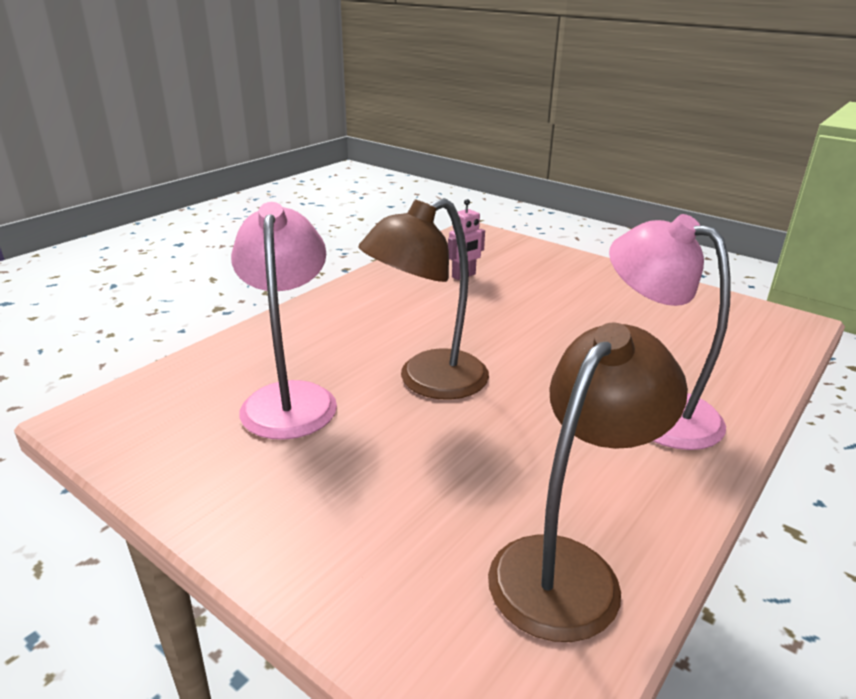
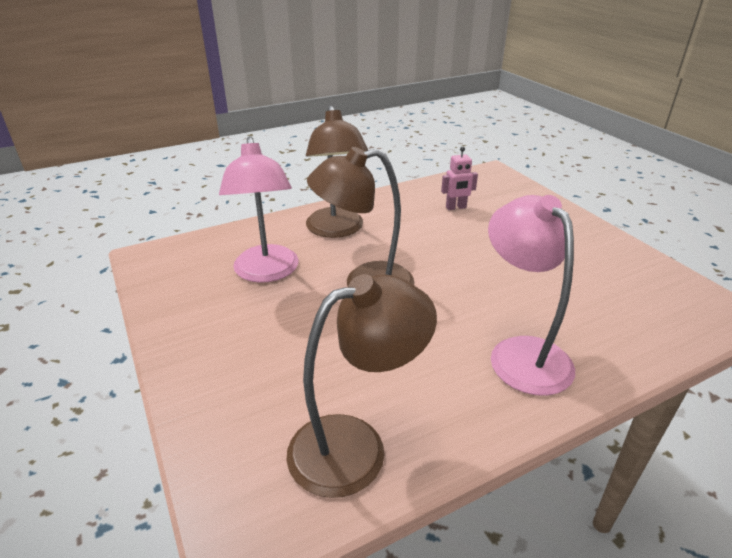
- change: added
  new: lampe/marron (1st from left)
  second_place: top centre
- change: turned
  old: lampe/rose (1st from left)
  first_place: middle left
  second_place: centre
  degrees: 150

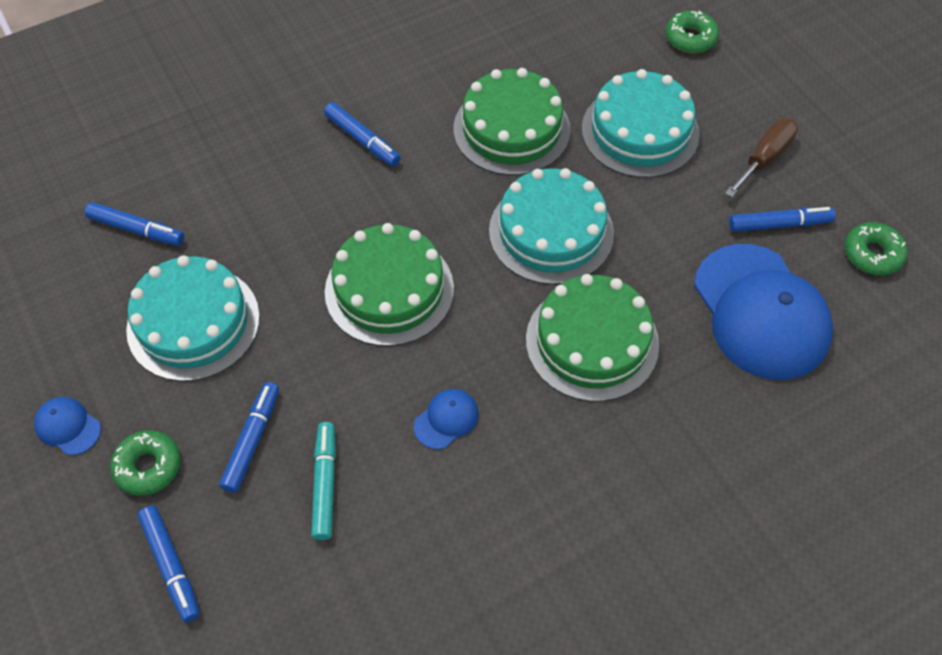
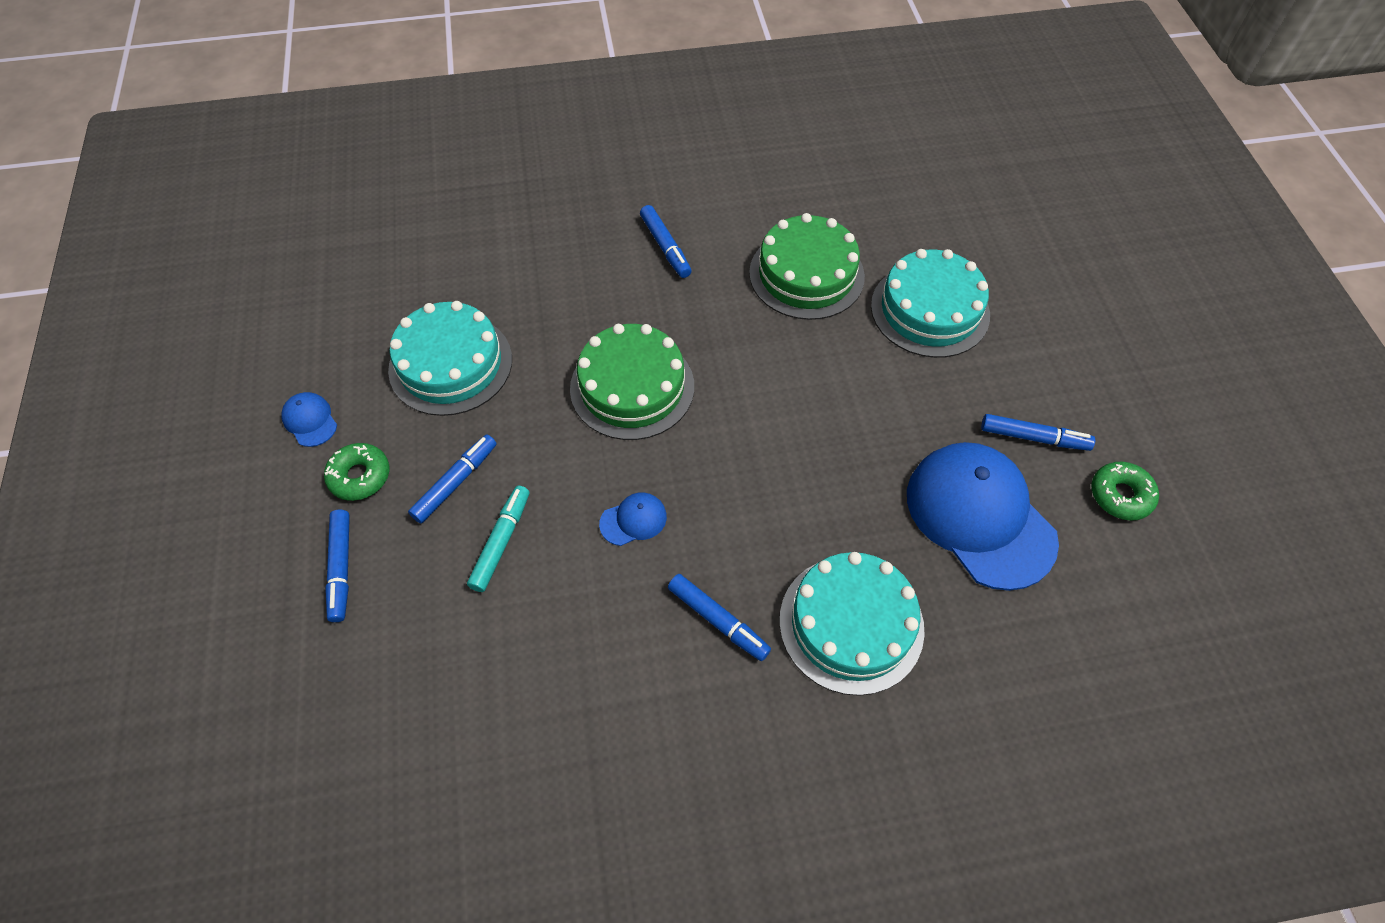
- change: removed
  old: gâteau/vert (3rd from left)
  first_place: centre
- change: removed
  old: beignet/vert (2nd from left)
  first_place: top right
- change: removed
  old: tournevis/marron
  first_place: top right
- change: moved
  old: feutre/bleu (1st from left in the first image)
  new: feutre/bleu (4th from left)
  first_place: middle left
  second_place: bottom centre
- change: moved
  old: gâteau/turquoise (2nd from left)
  first_place: centre
  second_place: bottom centre
- change: turned
  old: casquette/bleu (3rd from left)
  first_place: middle right
  second_place: middle right
  degrees: 150

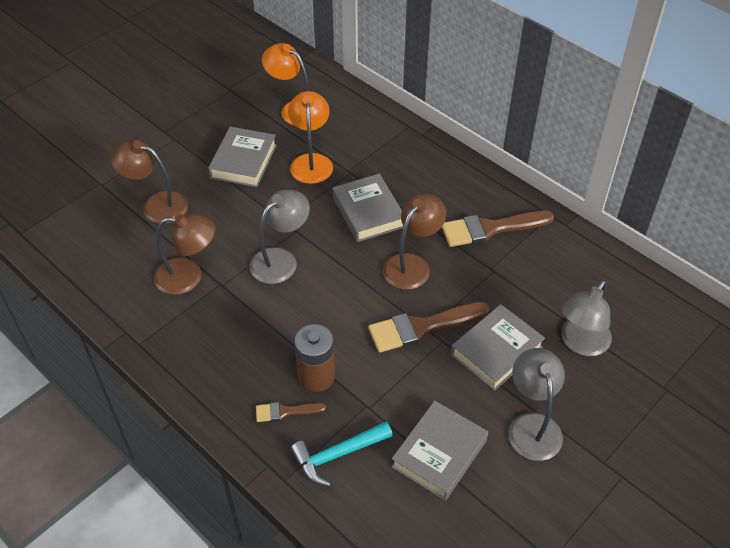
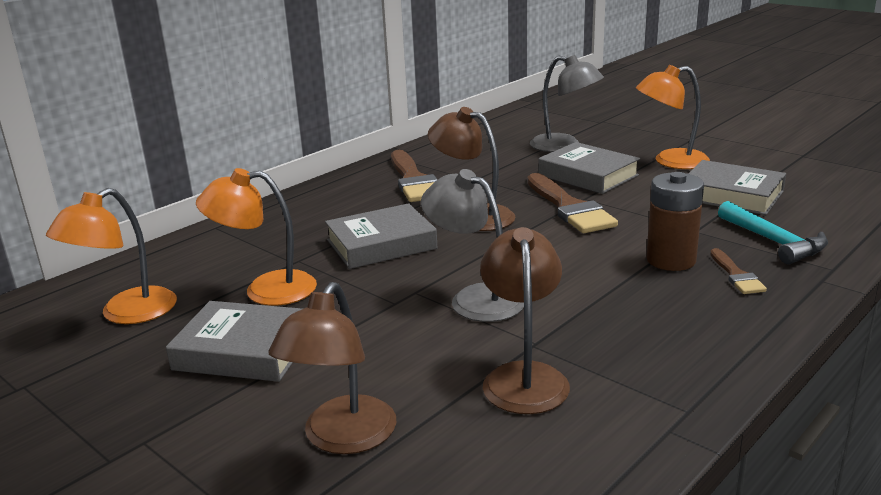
- change: recoloured
  old: lampe/gris (2nd from left)
  new: lampe/orange (3rd from left)
  first_place: bottom right
  second_place: top right

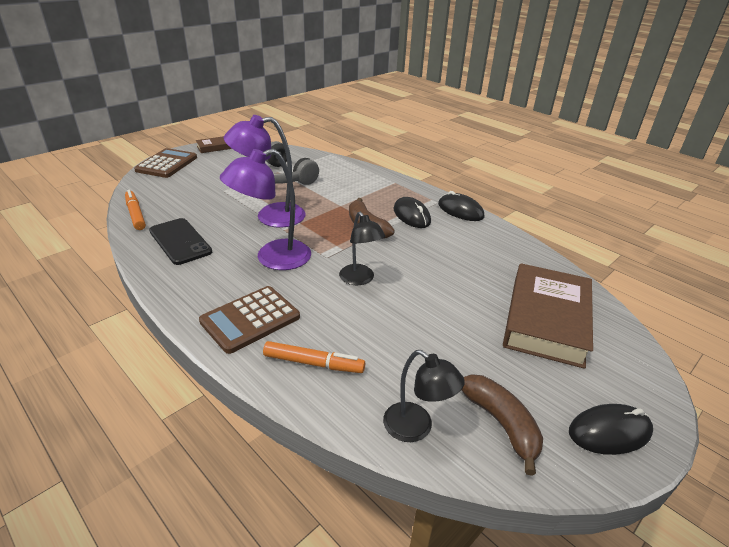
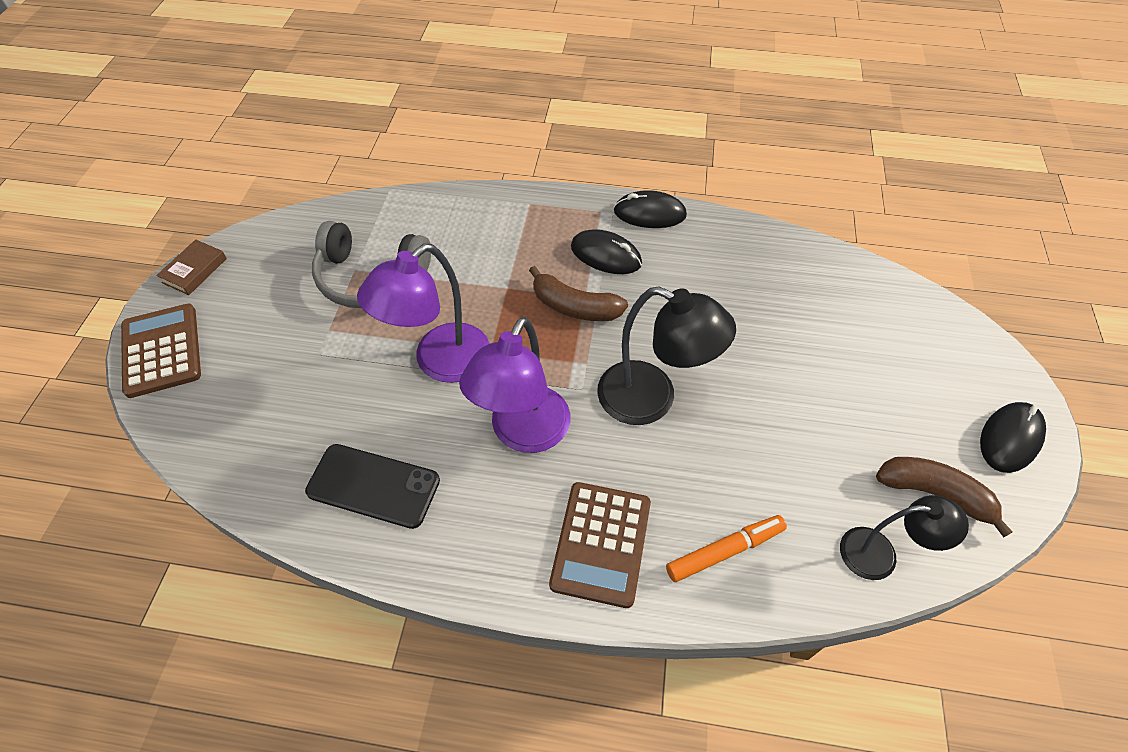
- change: removed
  old: feutre/orange (1st from left)
  first_place: middle left
- change: removed
  old: livre/marron (2nd from left)
  first_place: middle right
- change: resized
  old: lampe/noir (1st from left)
  first_place: centre
  second_place: centre
  factor: 1.6

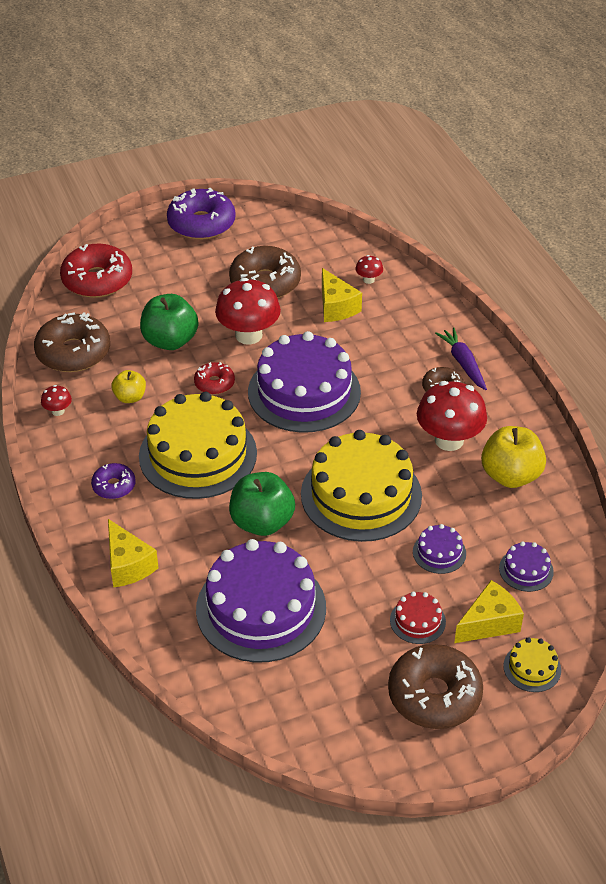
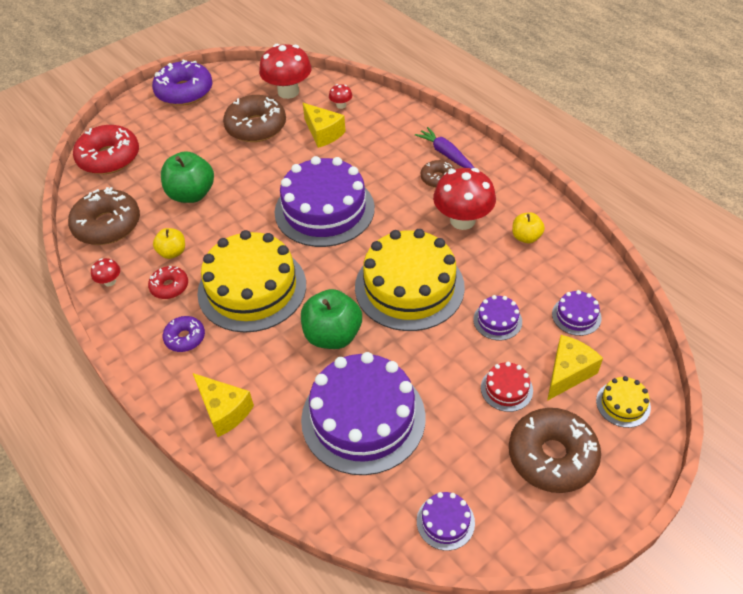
- change: added
  new: gâteau/violet (3rd from left)
  second_place: bottom centre
- change: moved
  old: beignet/rouge (2nd from left)
  first_place: centre
  second_place: middle left
- change: moved
  old: champignon/rouge (2nd from left)
  first_place: centre
  second_place: top centre
- change: resized
  old: pomme/jaune (2nd from left)
  first_place: middle right
  second_place: middle right
  factor: 0.57

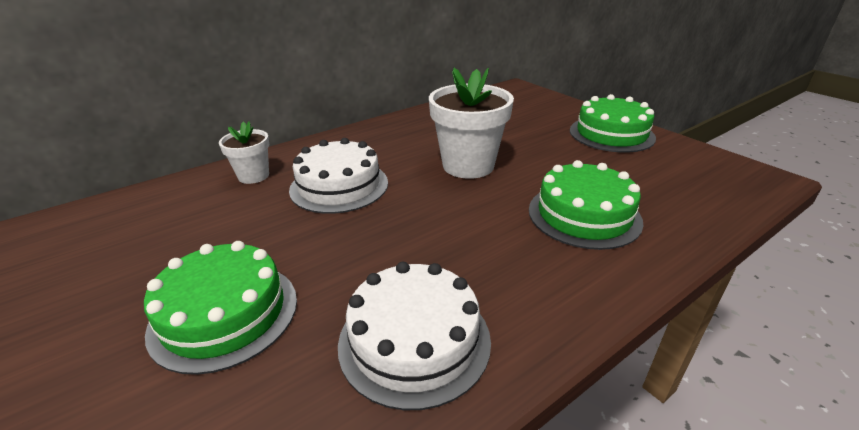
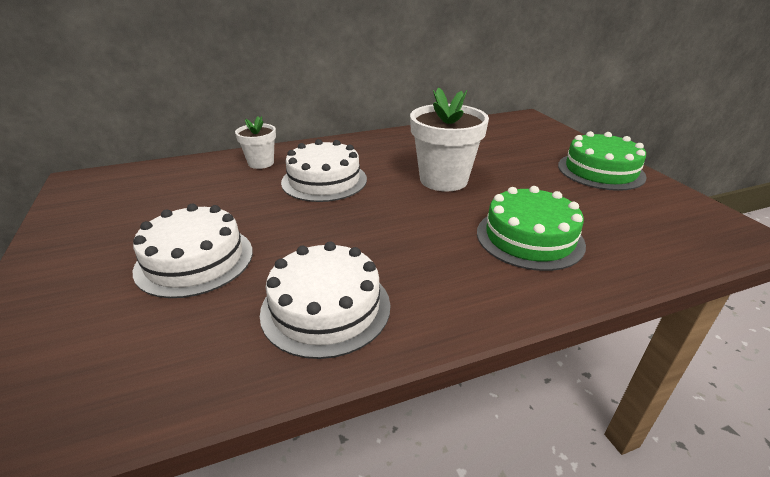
- change: recoloured
  old: gâteau/vert (1st from left)
  new: gâteau/blanc (1st from left)
  first_place: bottom left
  second_place: middle left

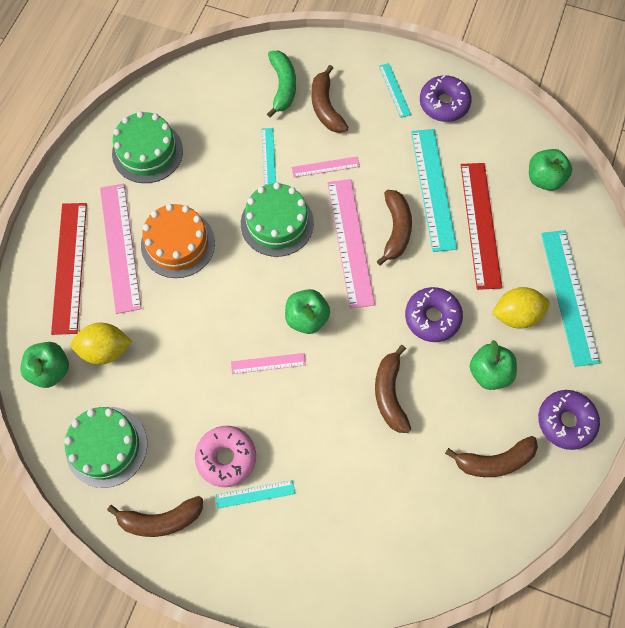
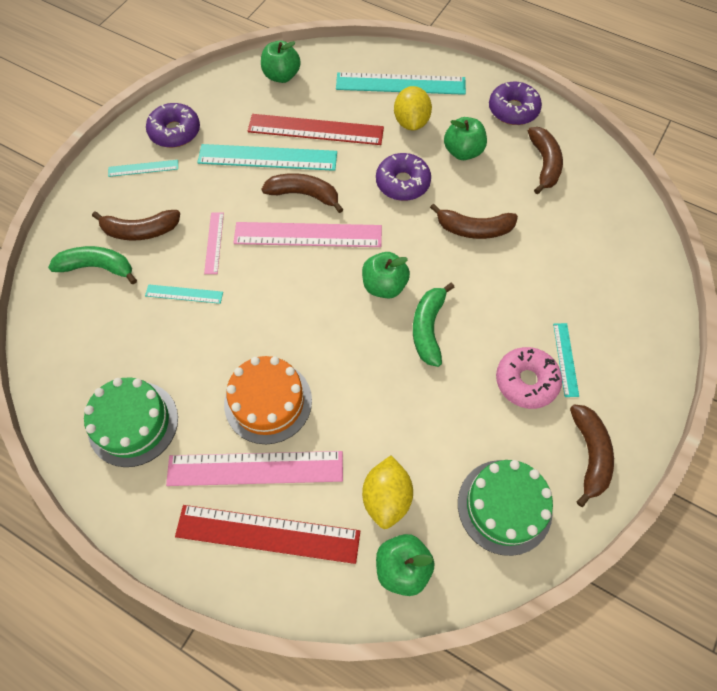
- change: removed
  old: gâteau/vert (3rd from left)
  first_place: centre
- change: replaced
  old: règle/rose (2nd from left)
  new: banane/vert (2nd from left)
  first_place: centre
  second_place: centre

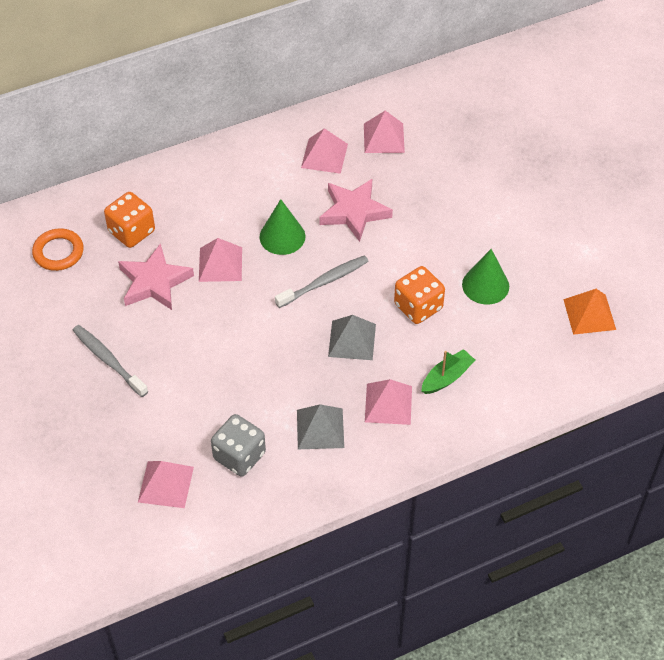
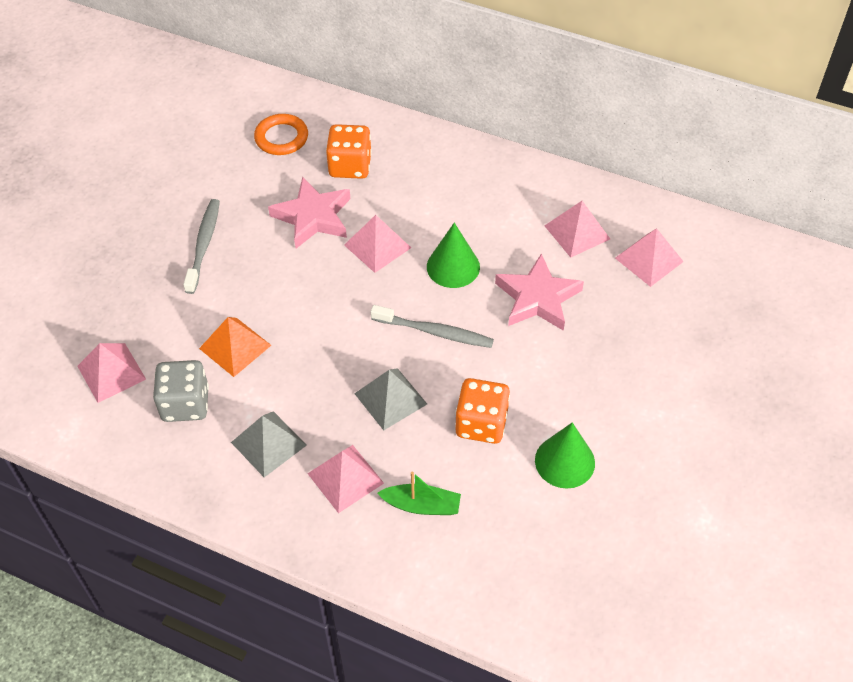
- change: moved
  old: pyramide/orange
  first_place: middle right
  second_place: middle left

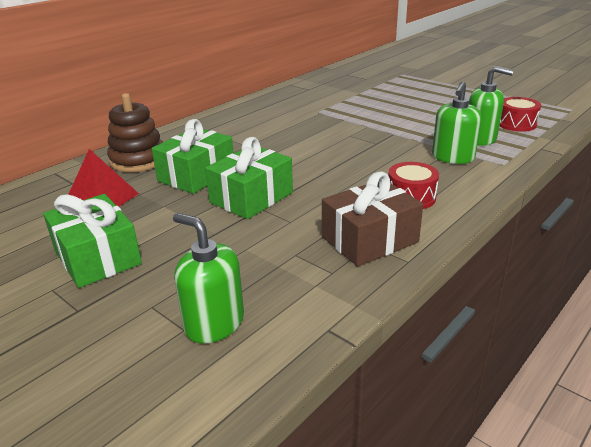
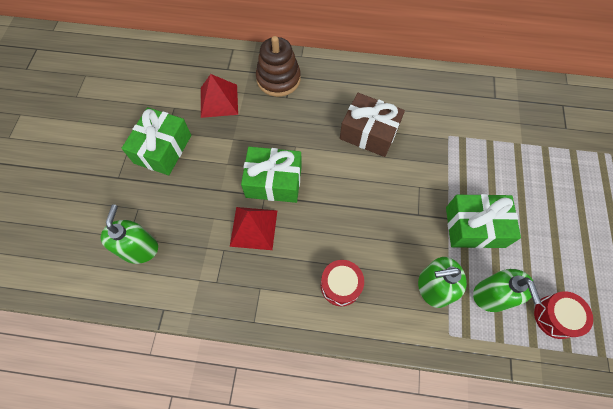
- change: added
  new: pyramide/rouge (2nd from left)
  second_place: centre
- change: moved
  old: cadeau/vert (2nd from left in the first image)
  new: cadeau/vert (3rd from left)
  first_place: middle left
  second_place: middle right
- change: moved
  old: cadeau/marron
  first_place: centre
  second_place: top centre

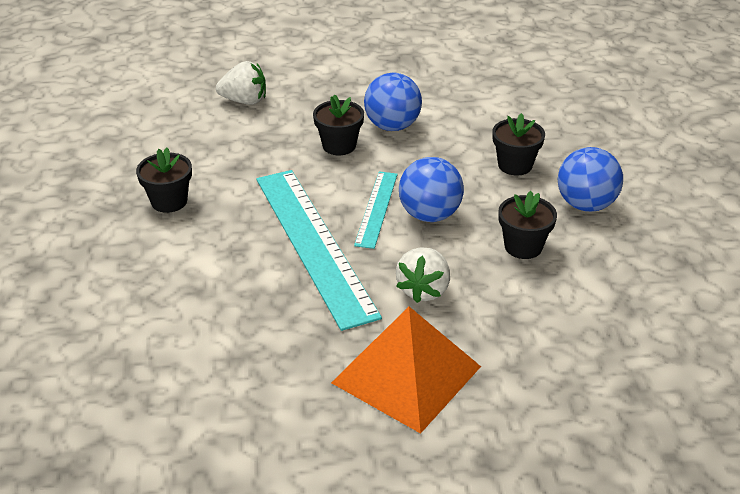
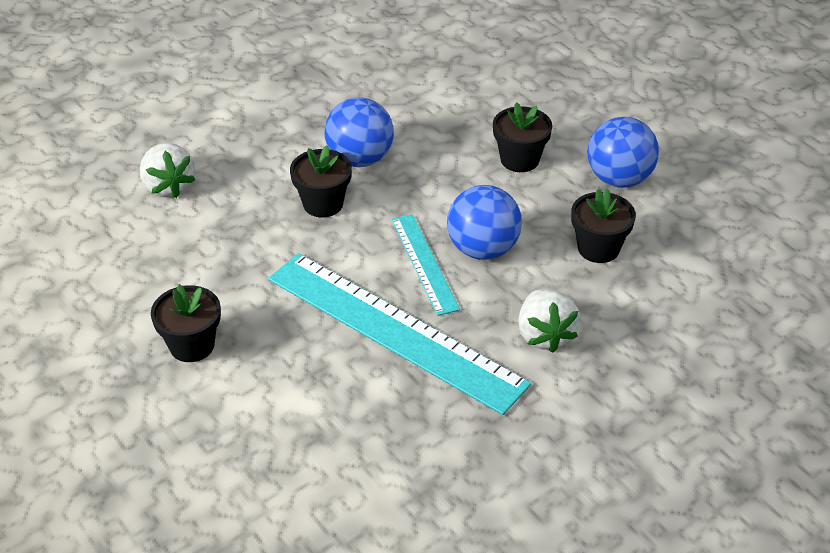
- change: removed
  old: pyramide/orange
  first_place: bottom centre
- change: turned
  old: fraise/blanc (1st from left)
  first_place: top left
  second_place: top left
  degrees: 90

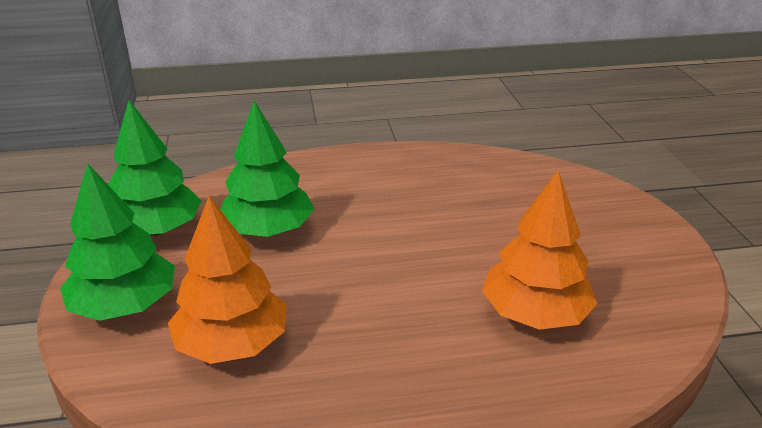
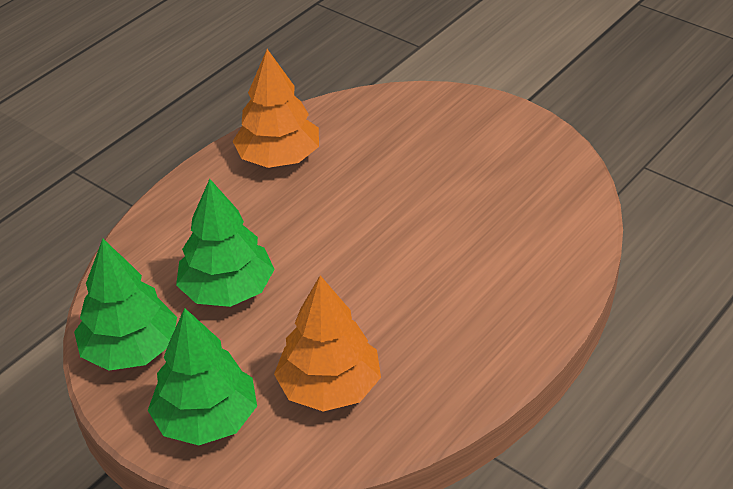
- change: moved
  old: arbre/orange (2nd from left in the first image)
  new: arbre/orange (1st from left)
  first_place: middle right
  second_place: top centre

